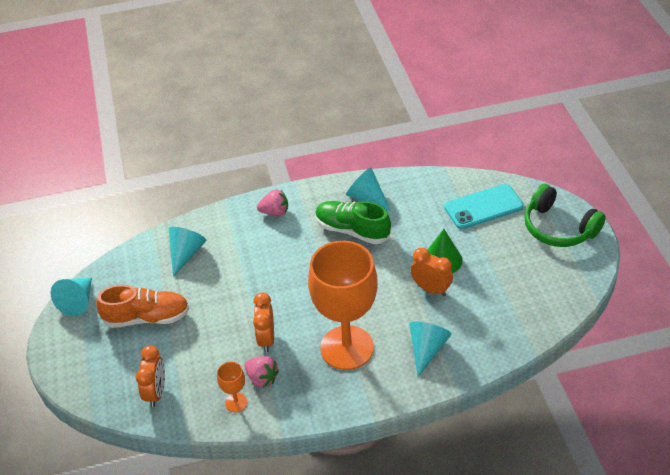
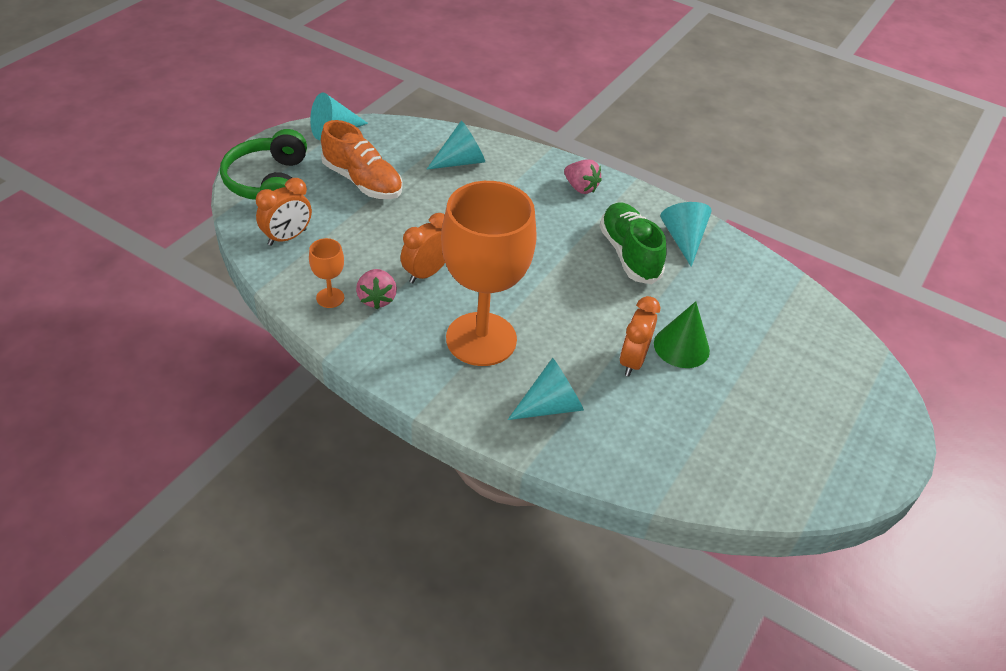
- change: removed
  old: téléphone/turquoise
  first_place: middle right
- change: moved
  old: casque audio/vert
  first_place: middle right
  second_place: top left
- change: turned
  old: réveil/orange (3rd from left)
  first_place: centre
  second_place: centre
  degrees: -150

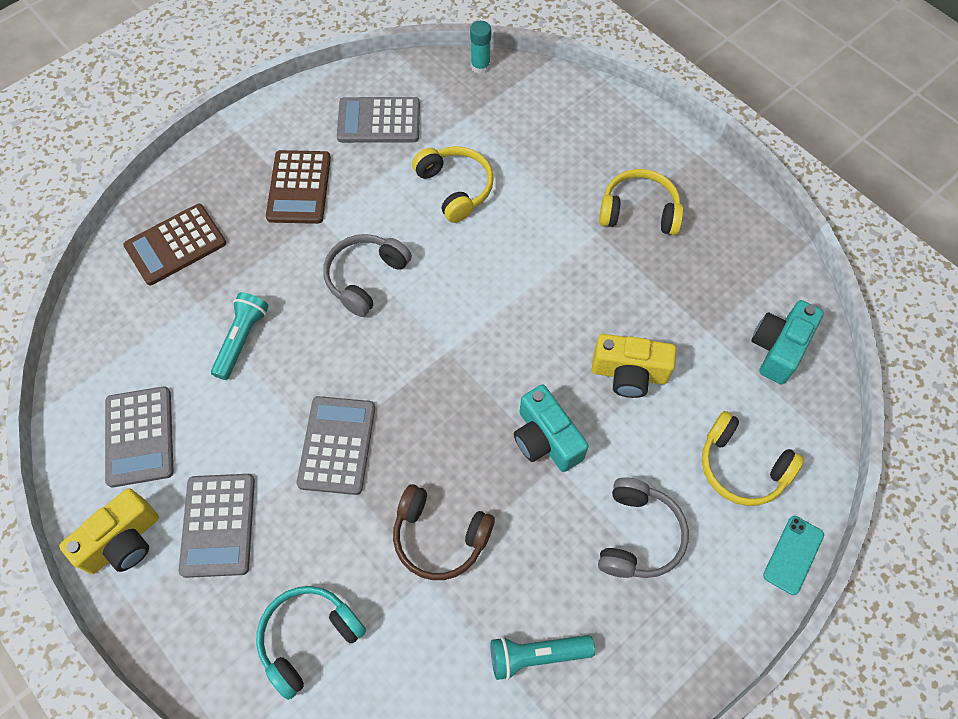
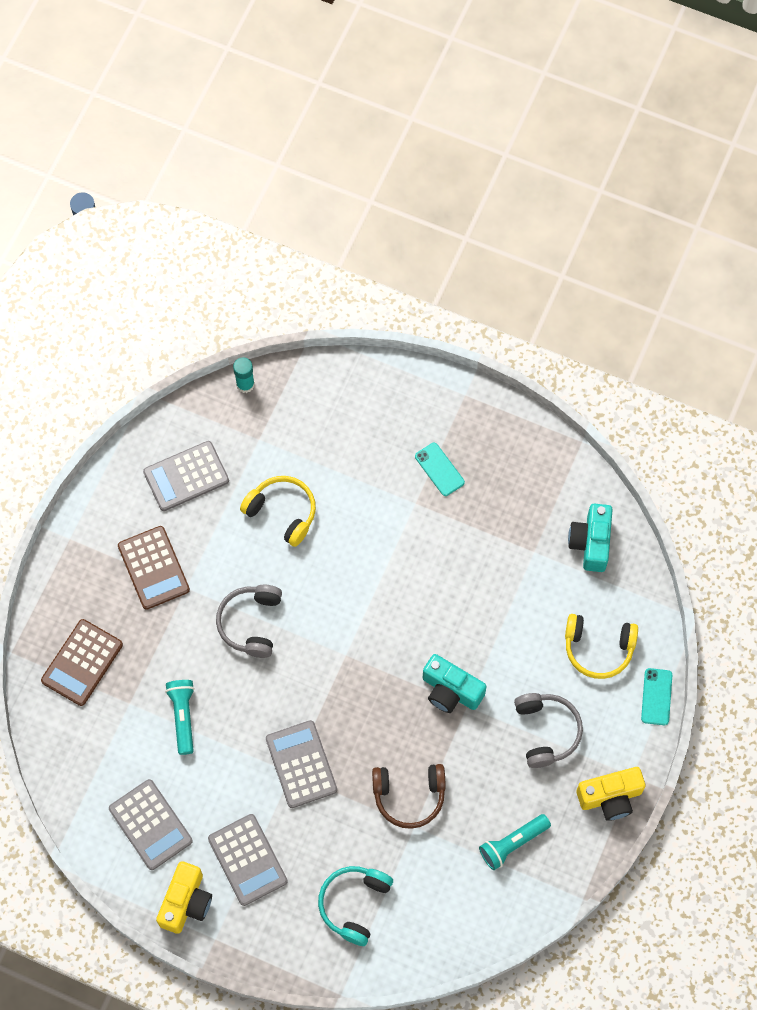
- change: moved
  old: appareil photo/jaune (2nd from left)
  first_place: centre
  second_place: bottom right
- change: replaced
  old: casque audio/jaune (2nd from left)
  new: téléphone/turquoise (1st from left)
  first_place: top right
  second_place: centre

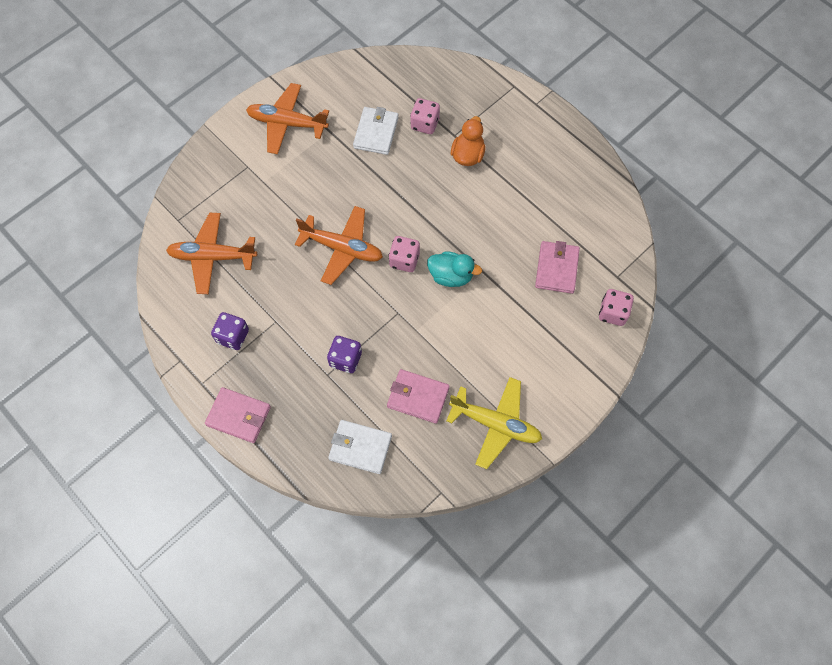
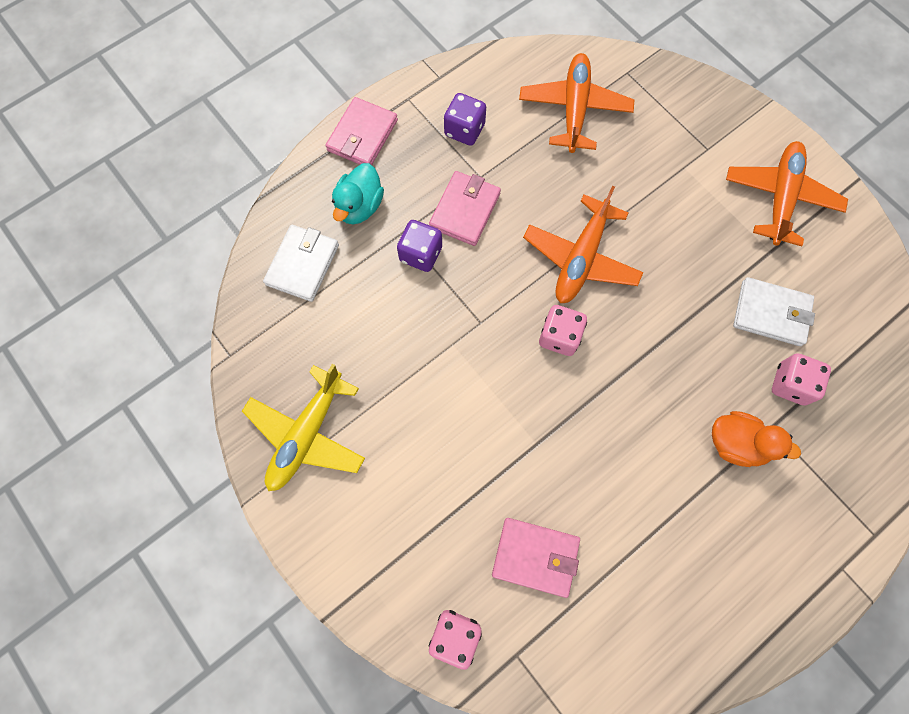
- change: moved
  old: portefeuille/rose (2nd from left)
  first_place: centre
  second_place: top centre
- change: moved
  old: canard/turquoise
  first_place: centre
  second_place: top centre

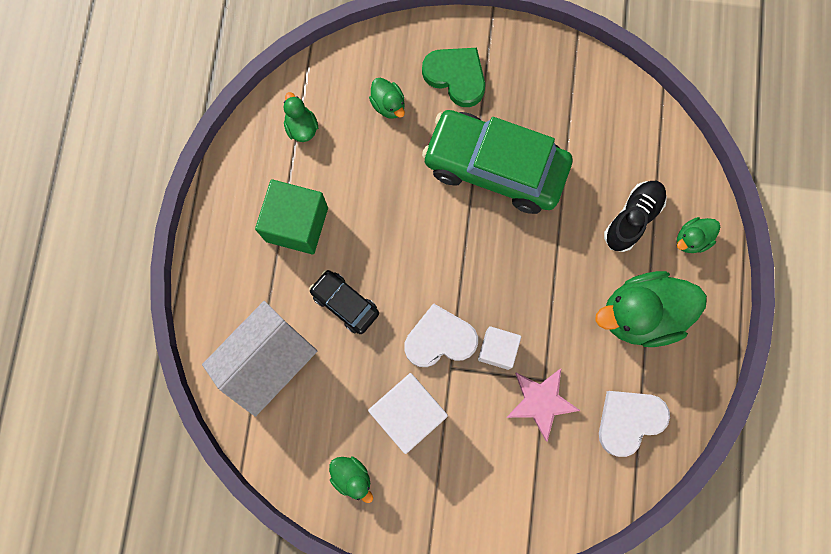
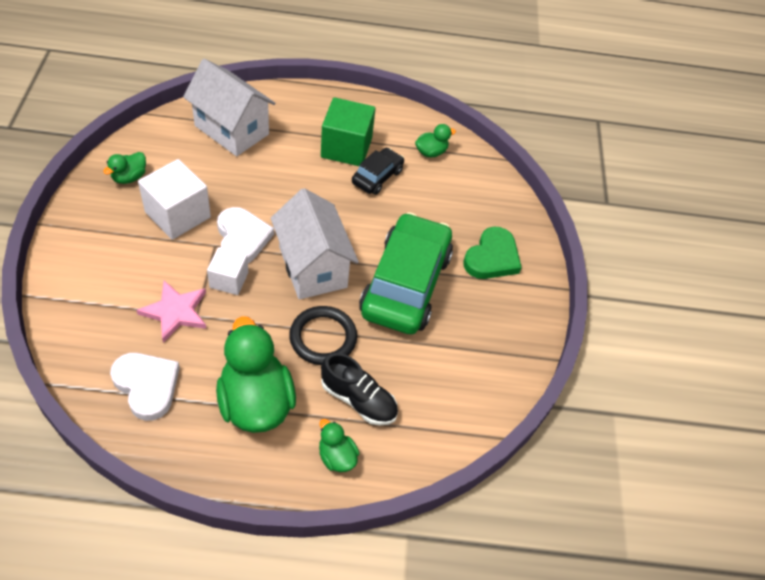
- change: removed
  old: canard/vert (3rd from left)
  first_place: top centre
- change: added
  new: maison/blanc (2nd from left)
  second_place: centre
- change: added
  new: anneau/noir
  second_place: centre
- change: moved
  old: voiture/noir
  first_place: centre
  second_place: top centre

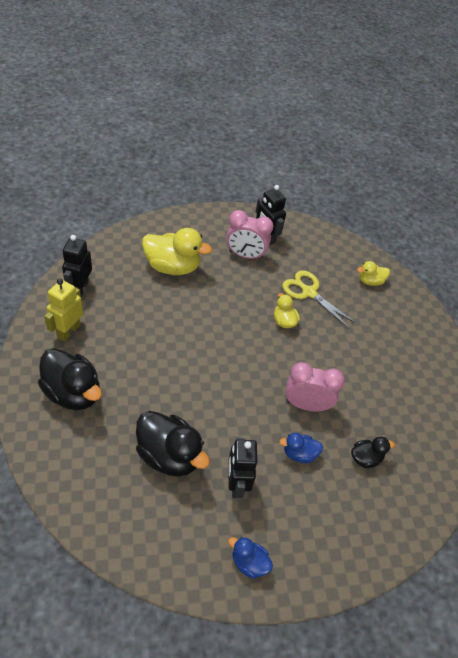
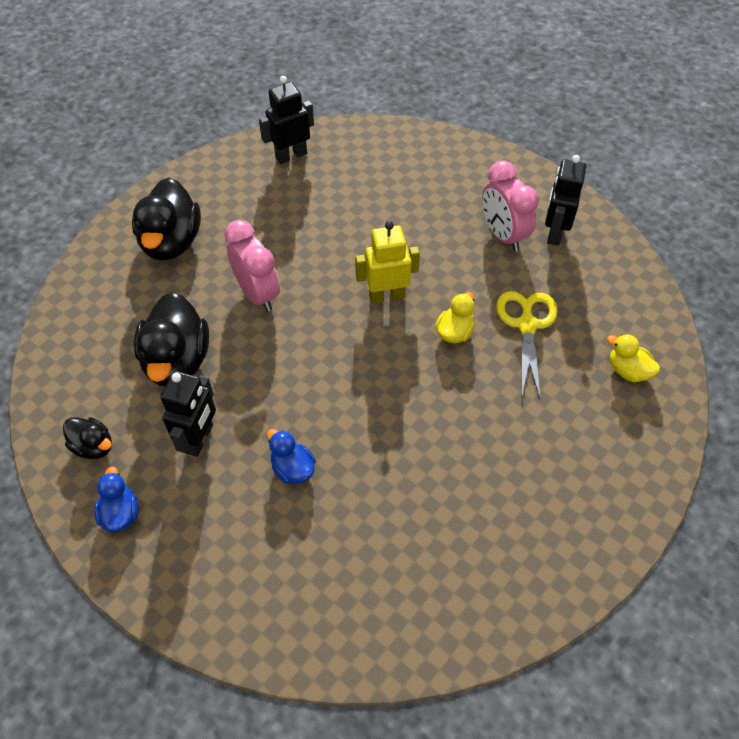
- change: removed
  old: canard/jaune (1st from left)
  first_place: centre
- change: moved
  old: robot/jaune
  first_place: middle left
  second_place: centre
- change: moved
  old: réveil/rose (2nd from left in the first image)
  new: réveil/rose (1st from left)
  first_place: middle right
  second_place: centre
- change: moved
  old: canard/noir (3rd from left in the first image)
  new: canard/noir (1st from left)
  first_place: bottom right
  second_place: middle left
- change: turned
  old: robot/noir (2nd from left in the first image)
  first_place: bottom centre
  second_place: middle left
  degrees: 150

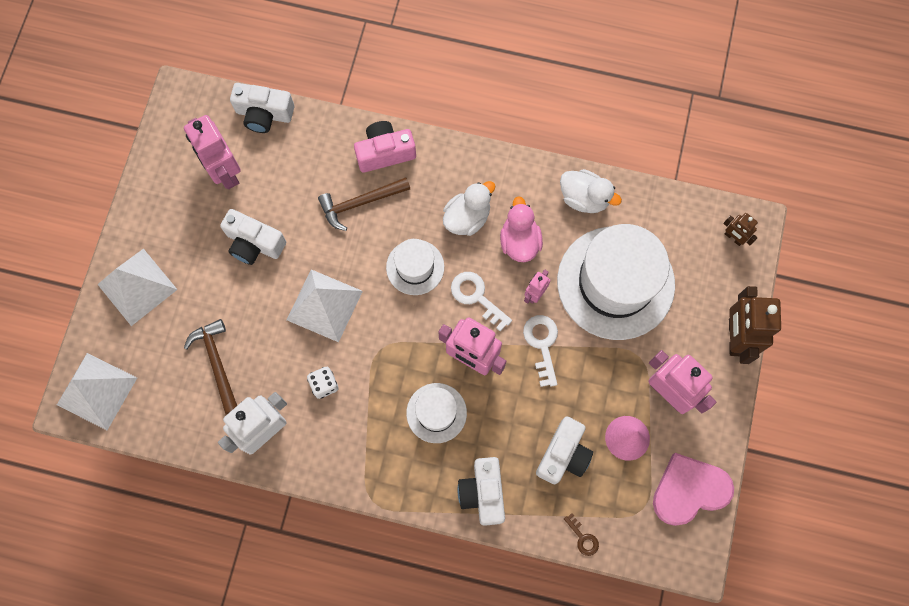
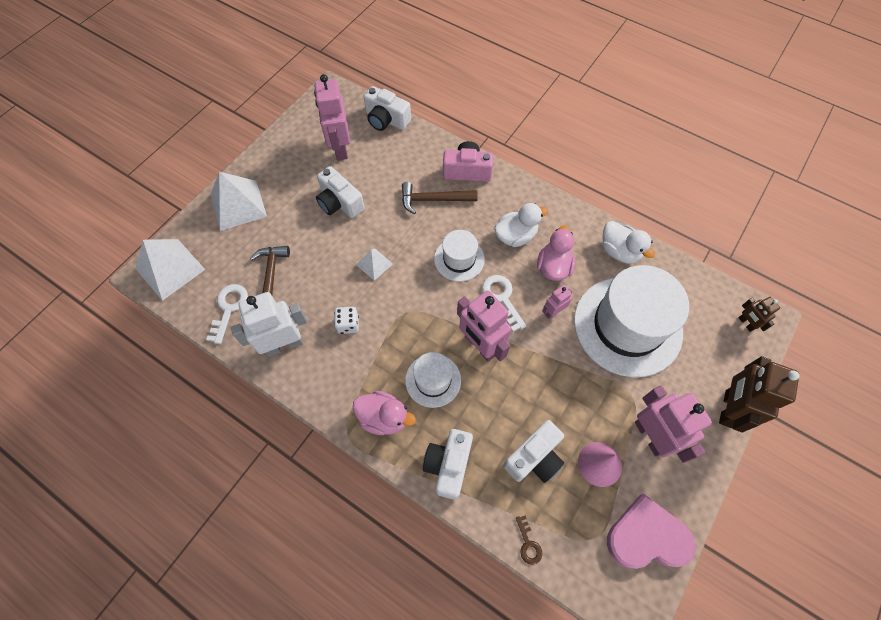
- change: added
  new: canard/rose (1st from left)
  second_place: centre
- change: moved
  old: clé/blanc (2nd from left in the first image)
  new: clé/blanc (1st from left)
  first_place: centre
  second_place: middle left
- change: resized
  old: pyramide/blanc (3rd from left)
  first_place: centre
  second_place: centre
  factor: 0.53

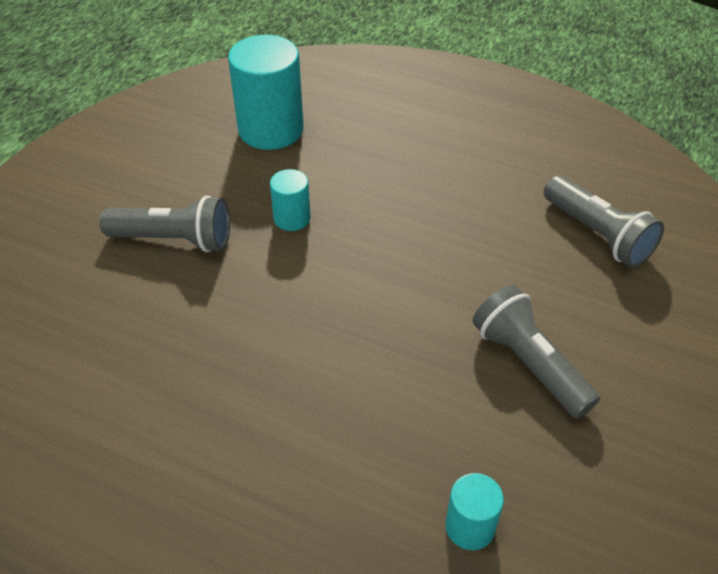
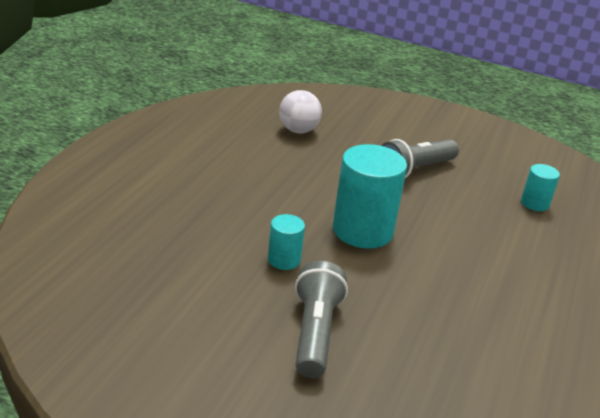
- change: moved
  old: cylindre/turquoise (1st from left in the first image)
  new: cylindre/turquoise (2nd from left)
  first_place: top centre
  second_place: centre
- change: replaced
  old: lampe de poche/gris (3rd from left)
  new: balle/blanc
  first_place: middle right
  second_place: top centre

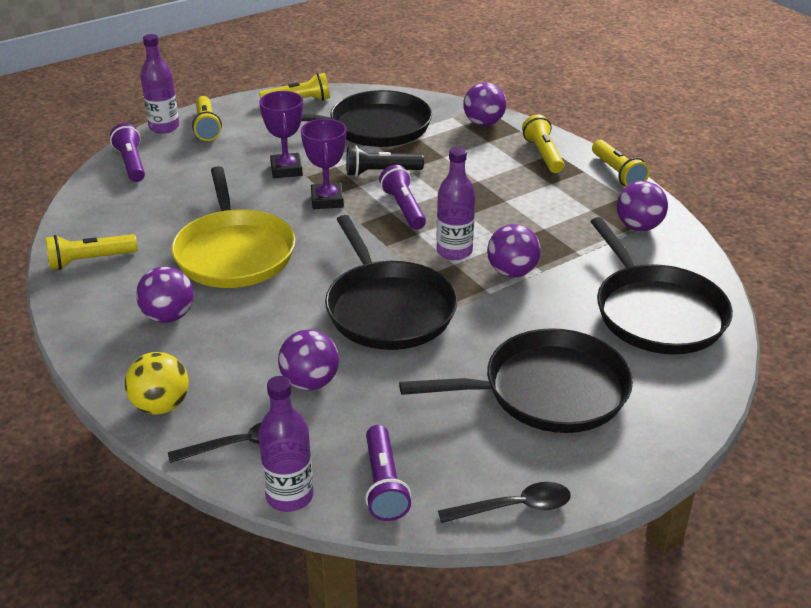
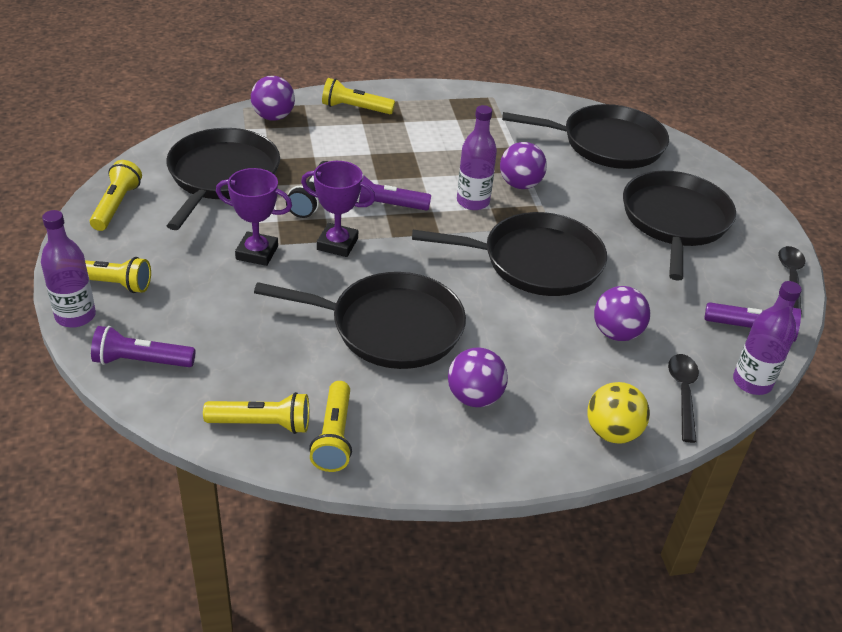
- change: removed
  old: balle/violet (5th from left)
  first_place: middle right
- change: moved
  old: lampe de poche/jaune (5th from left in the first image)
  new: lampe de poche/jaune (3rd from left)
  first_place: top right
  second_place: middle left
- change: recoloured
  old: poêle/jaune
  new: poêle/noir (2nd from left)
  first_place: middle left
  second_place: centre

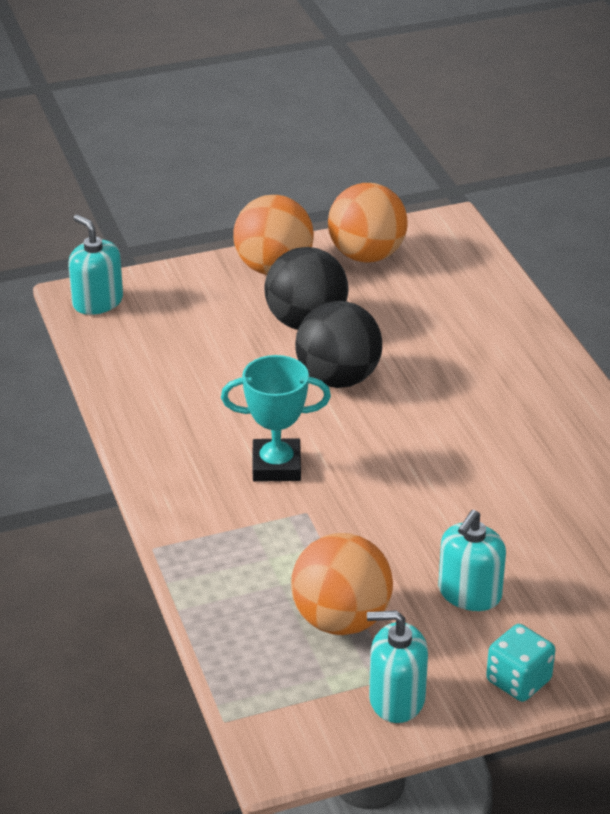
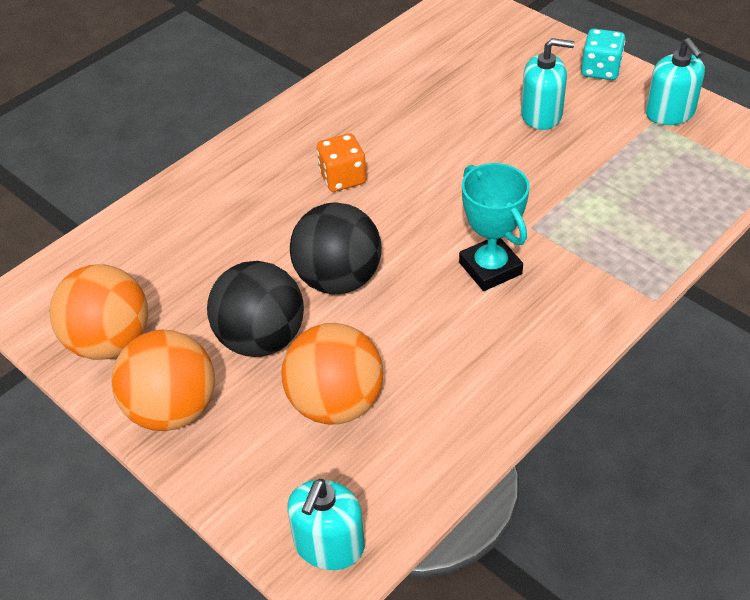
- change: added
  new: dé/orange
  second_place: top centre
- change: moved
  old: balle/orange (2nd from left in the first image)
  new: balle/orange (3rd from left)
  first_place: bottom centre
  second_place: centre

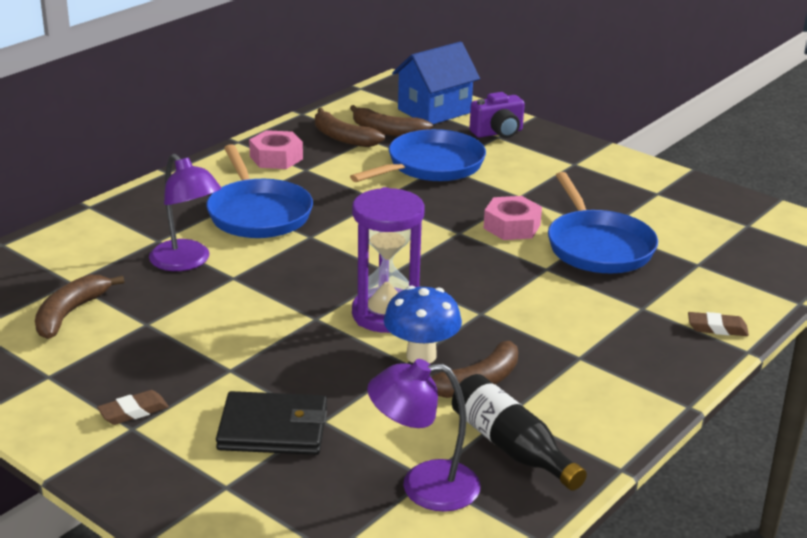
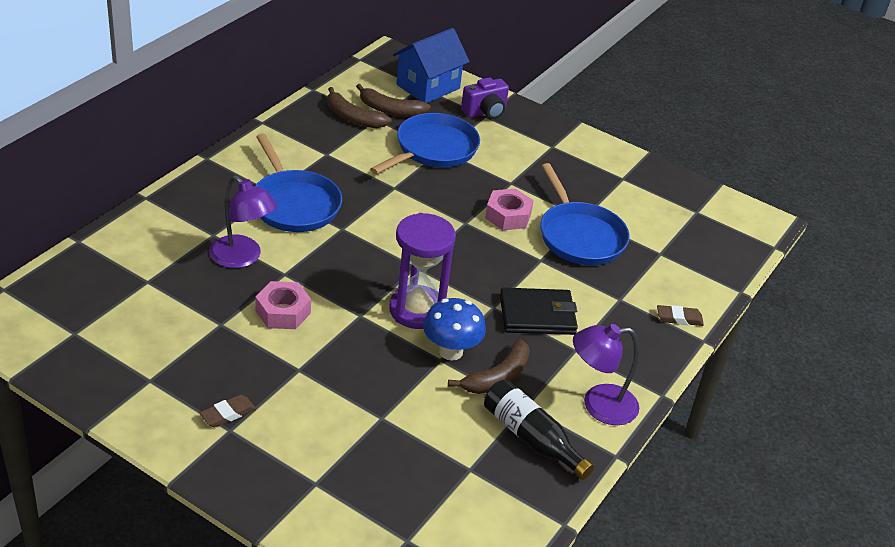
- change: removed
  old: banane/marron (1st from left)
  first_place: middle left
- change: moved
  old: portefeuille/noir
  first_place: bottom centre
  second_place: centre
- change: moved
  old: écrou/rose (1st from left)
  first_place: top centre
  second_place: middle left
- change: moved
  old: lampe/violet (2nd from left)
  first_place: bottom centre
  second_place: bottom right

